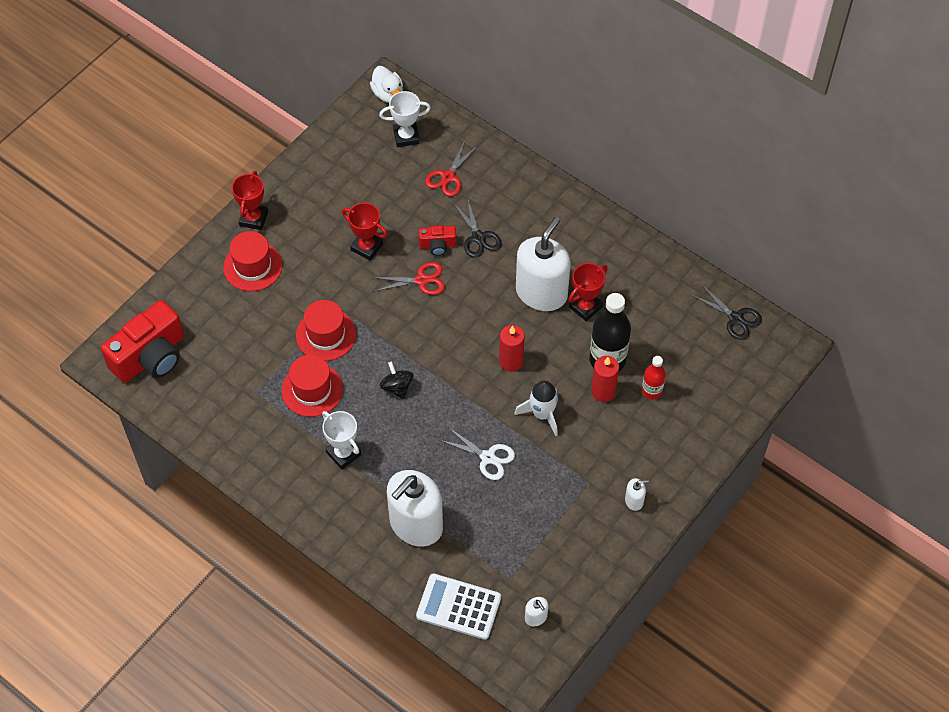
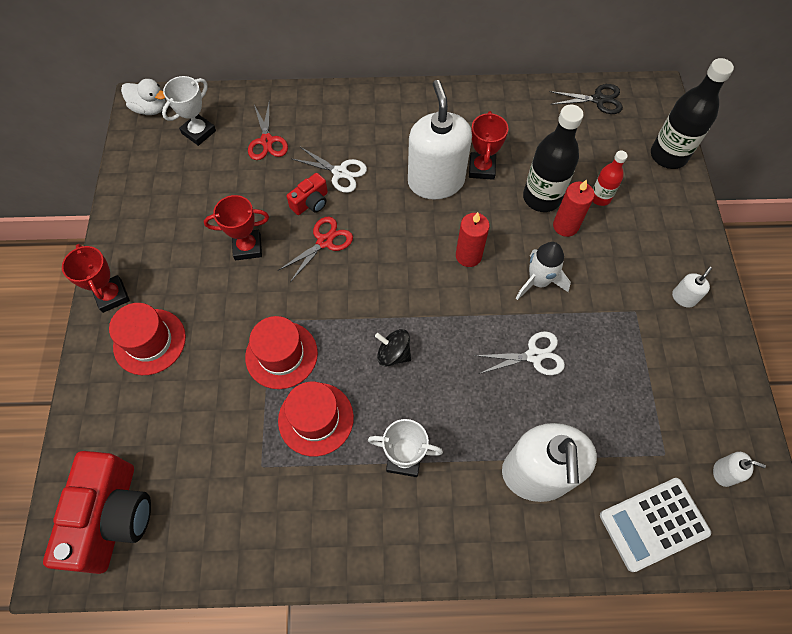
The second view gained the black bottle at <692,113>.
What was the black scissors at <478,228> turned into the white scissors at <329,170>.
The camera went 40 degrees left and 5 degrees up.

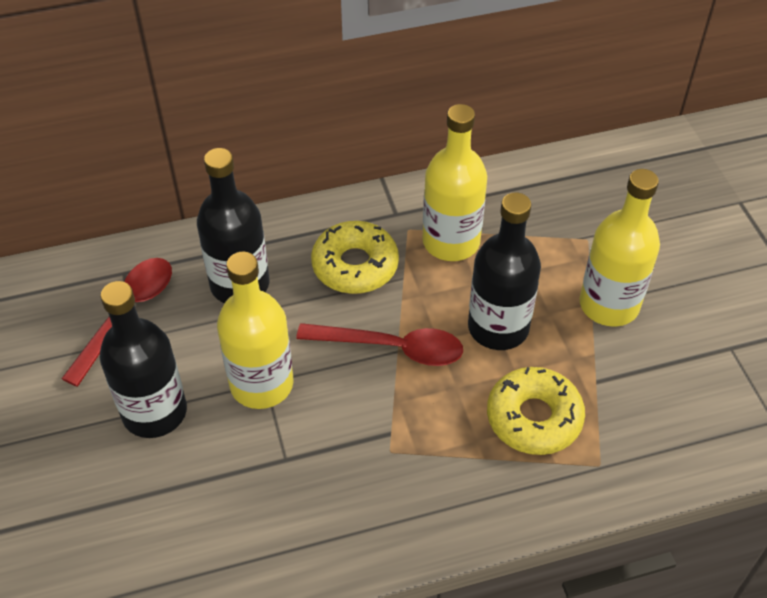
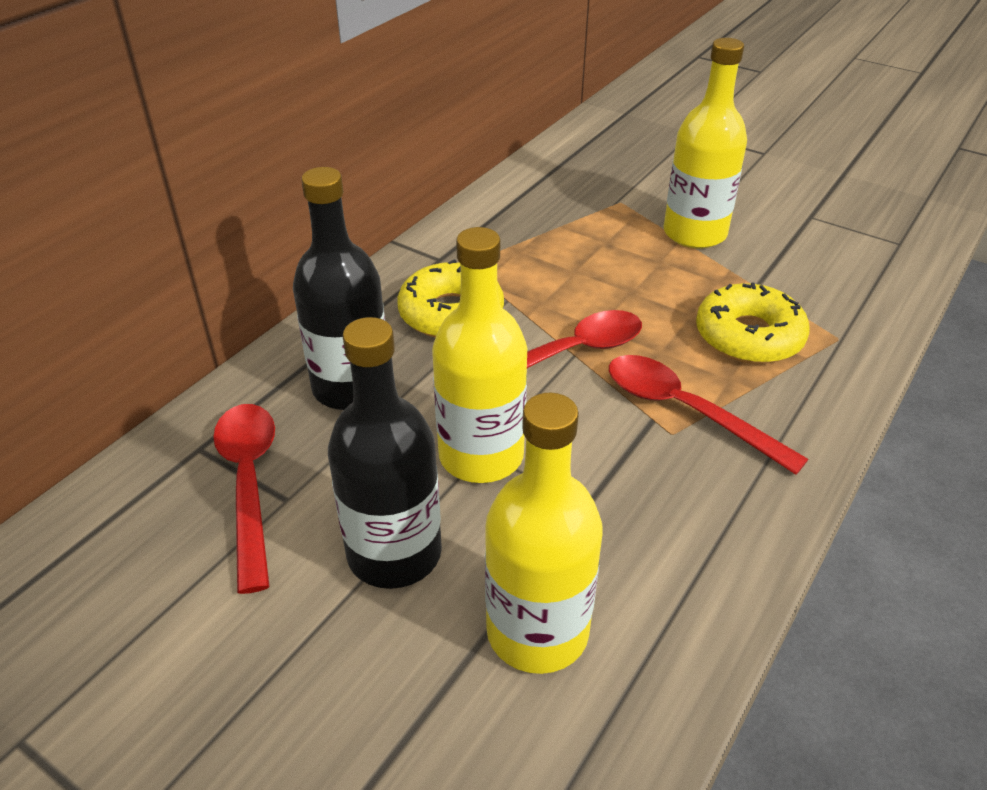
The second view lost the black bottle at <504,271>.
The second view gained the red spoon at <709,415>.
The yellow bottle ended up elsewhere, having gone from <454,182> to <543,533>.
The camera went 40 degrees left and 10 degrees down.

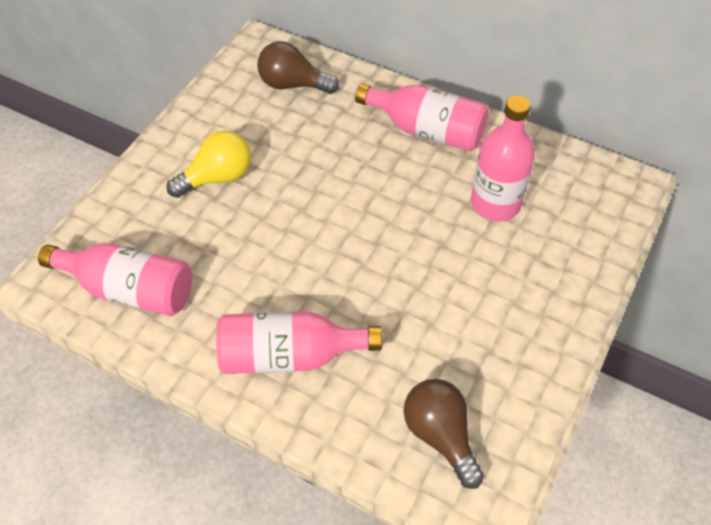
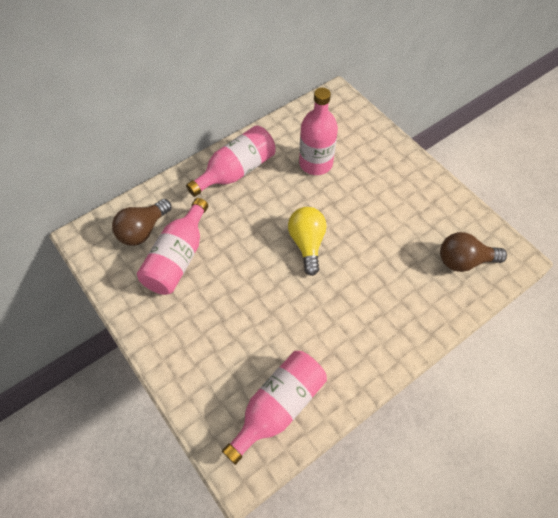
The yellow light bulb ended up elsewhere, having gone from <209,164> to <307,241>.
The pink bottle ended up elsewhere, having gone from <299,342> to <172,246>.
The camera went 65 degrees left and 5 degrees up.

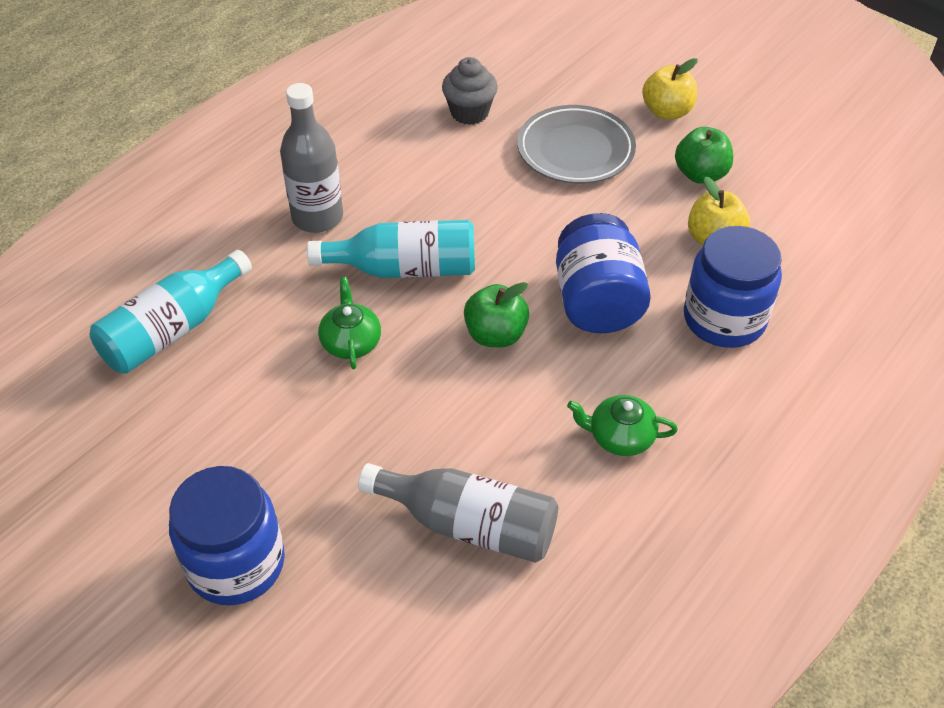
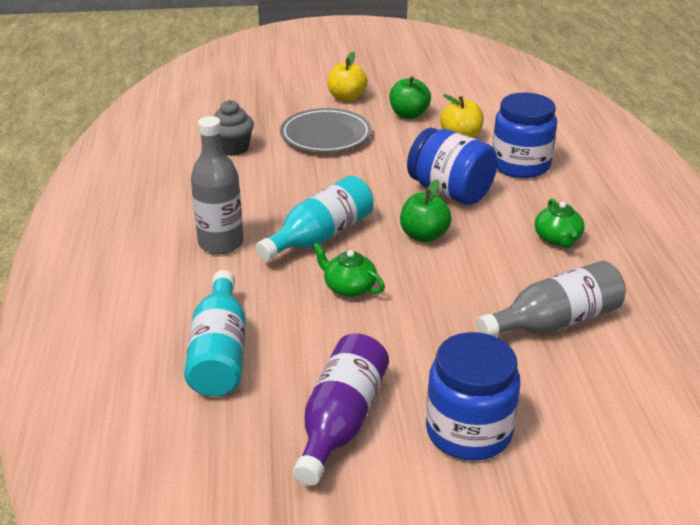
The second view gained the purple bottle at <341,409>.
The green teapot at <622,425> ended up facing another way, 60 degrees counterclockwise from before.
The camera went 45 degrees left and 15 degrees down.

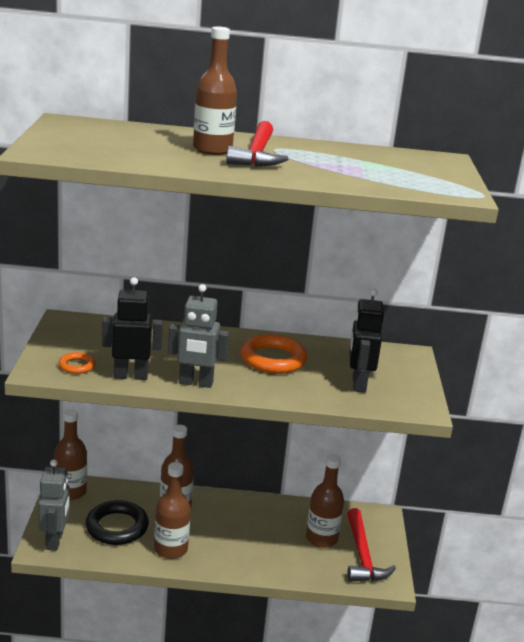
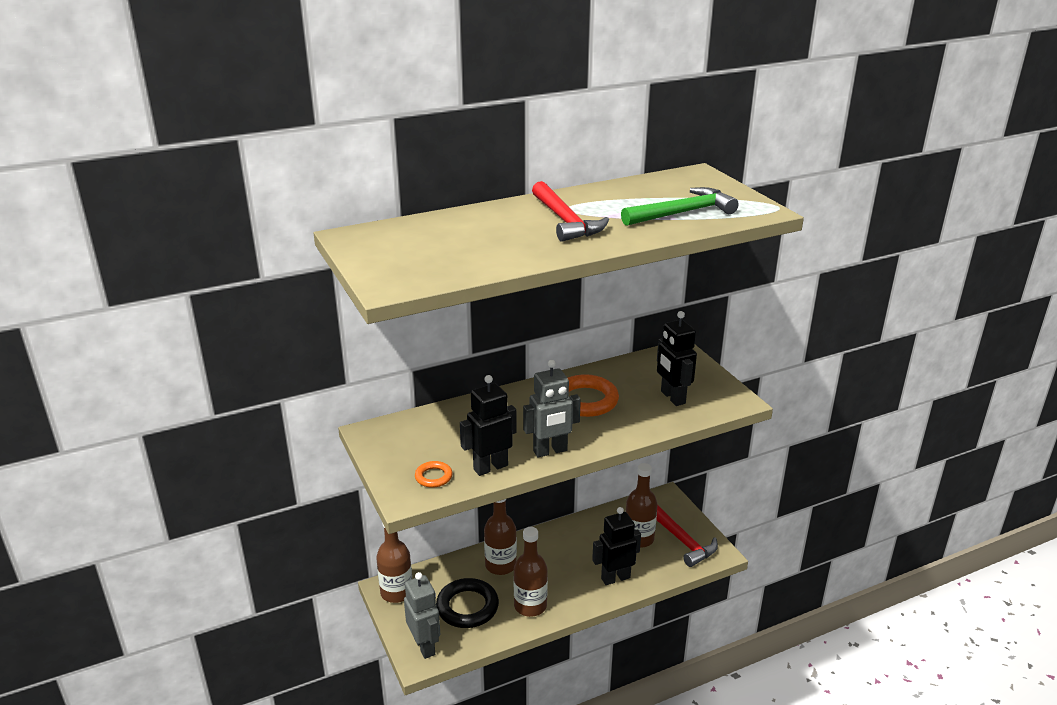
The second view lost the brown bottle at <215,90>.
The second view gained the black robot at <616,546>.
The second view gained the green hammer at <680,206>.
The camera went 25 degrees left and 5 degrees up.

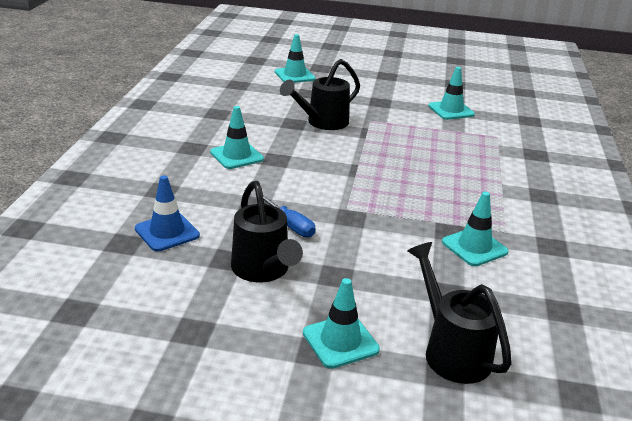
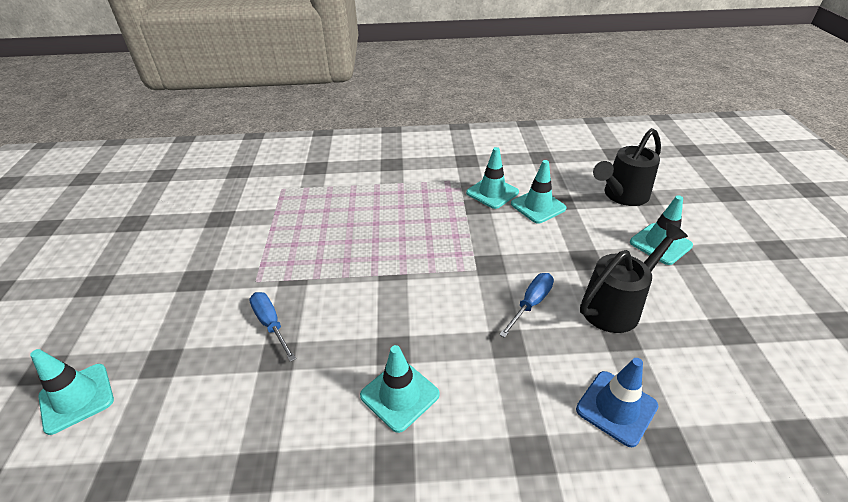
The turquoise traffic cone ended up elsewhere, having gone from <451,93> to <539,192>.
Where the black watering can stood at <320,94>, the blue screwdriver came to stand at <272,327>.
The camera went 100 degrees left and 10 degrees up.

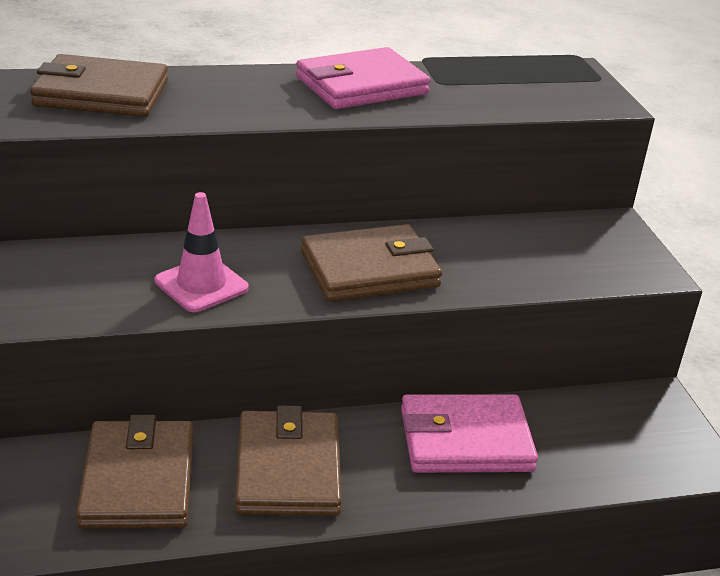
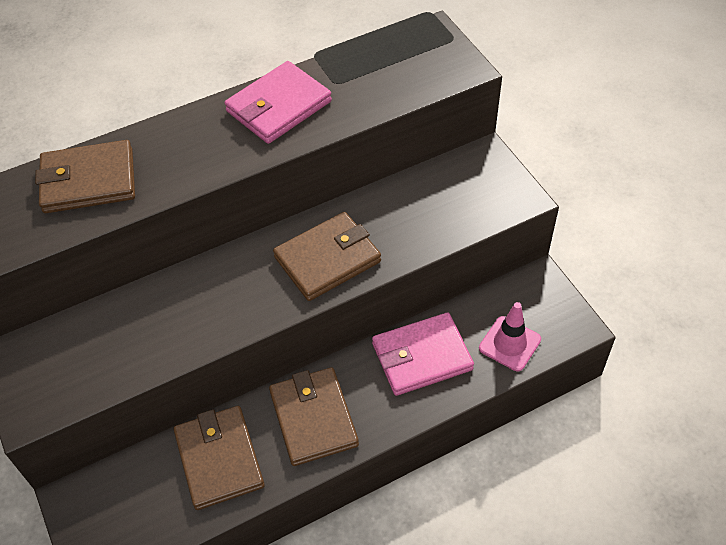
The pink traffic cone ended up elsewhere, having gone from <202,252> to <510,336>.
The camera went 10 degrees left and 20 degrees up.

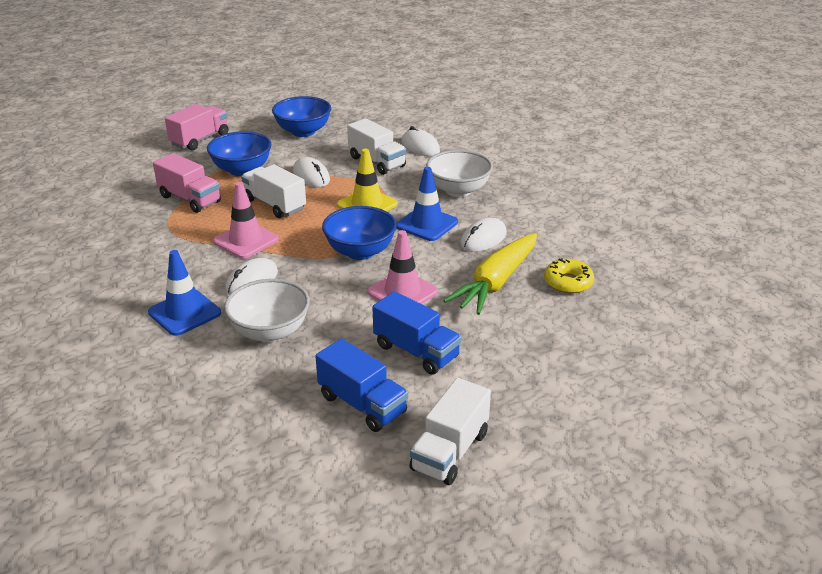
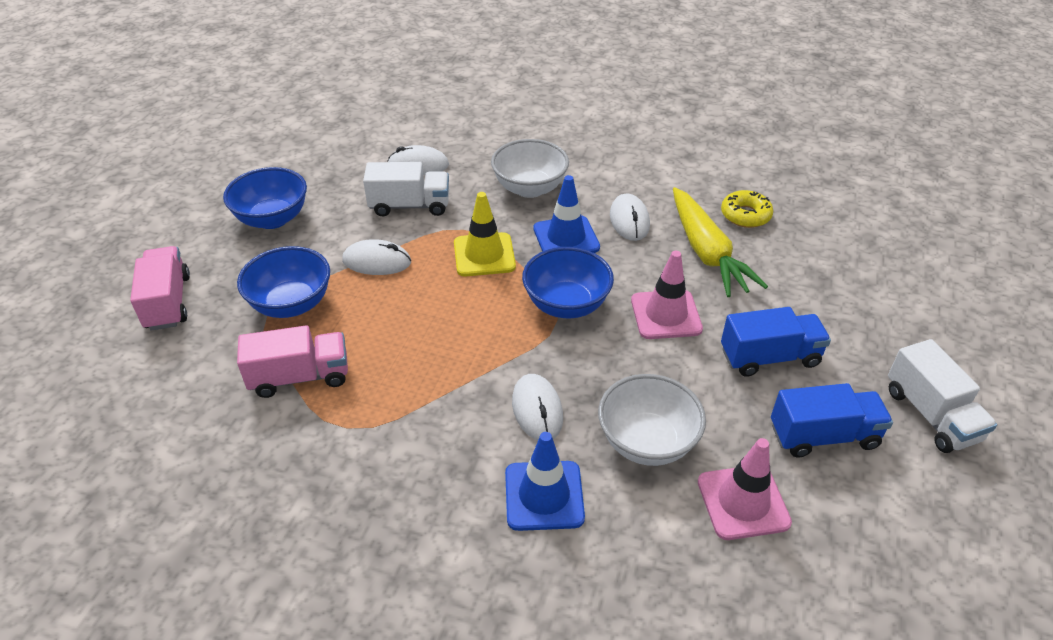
The second view lost the white truck at <273,191>.
The pink traffic cone ended up elsewhere, having gone from <246,220> to <745,489>.
The camera went 50 degrees left and 10 degrees up.

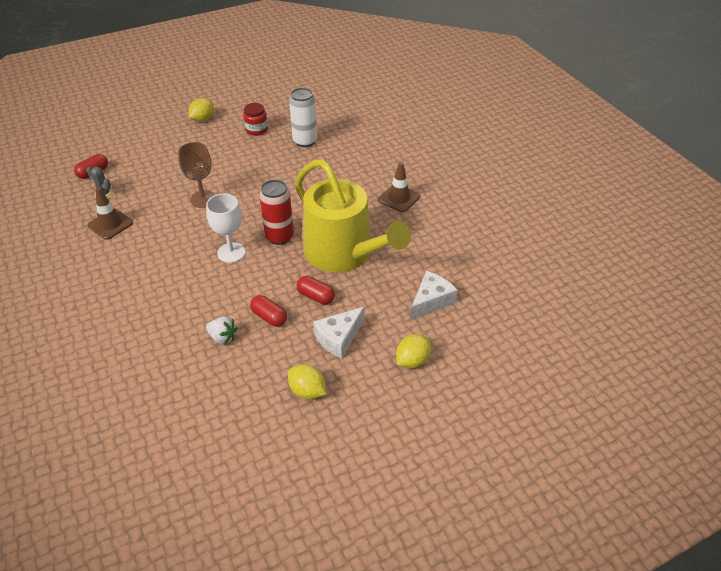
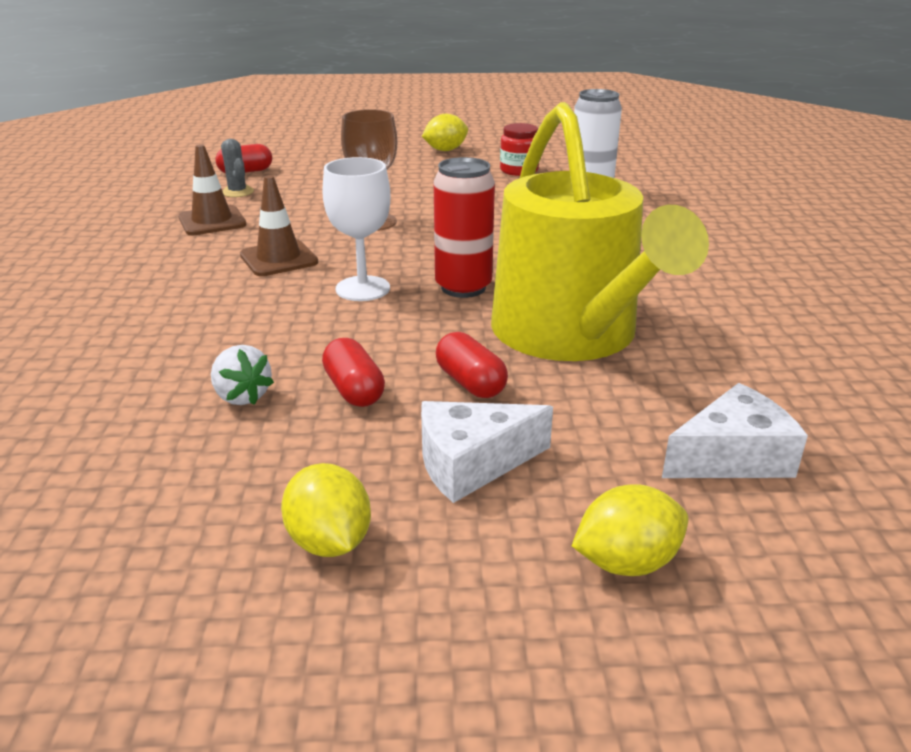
The brown traffic cone ended up elsewhere, having gone from <399,187> to <279,225>.
The camera went 25 degrees right and 15 degrees down.

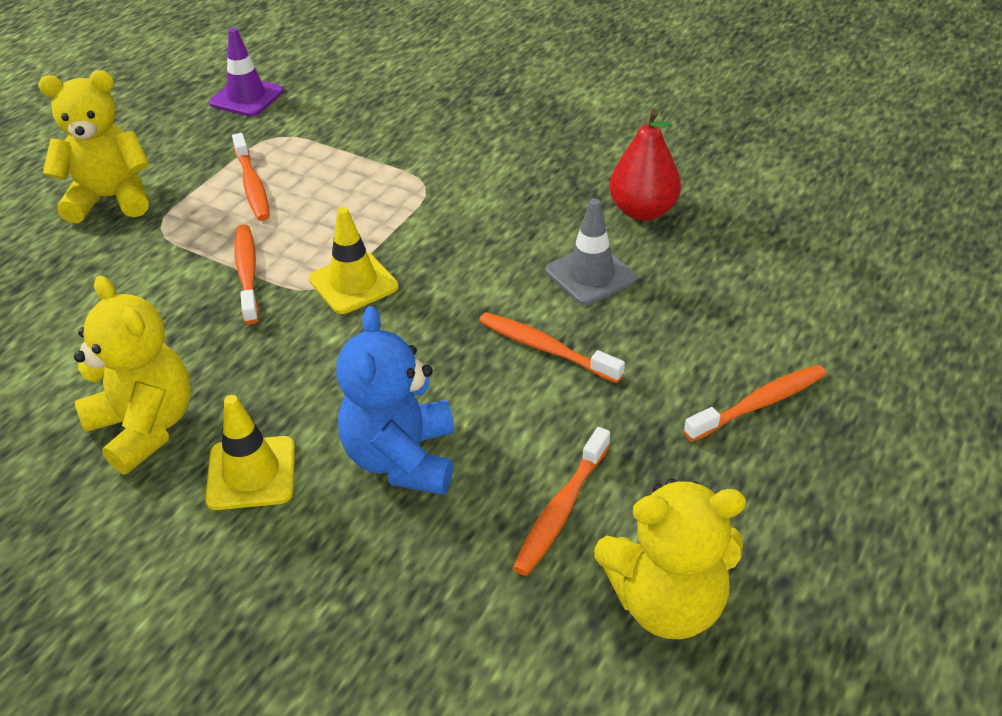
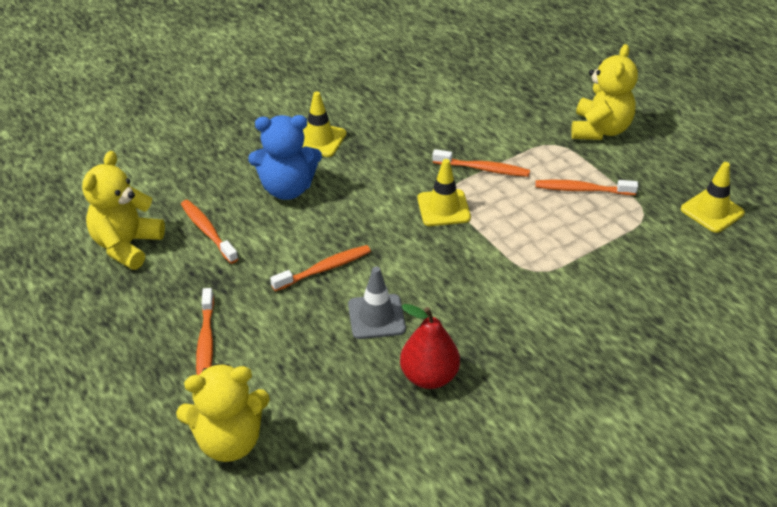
The yellow teddy bear ended up elsewhere, having gone from <132,375> to <223,413>.
What was the purple traffic cone at <246,72> turned into the yellow traffic cone at <713,197>.
The blue teddy bear at <395,400> ended up facing another way, 150 degrees clockwise from before.
The camera went 115 degrees right and 0 degrees up.

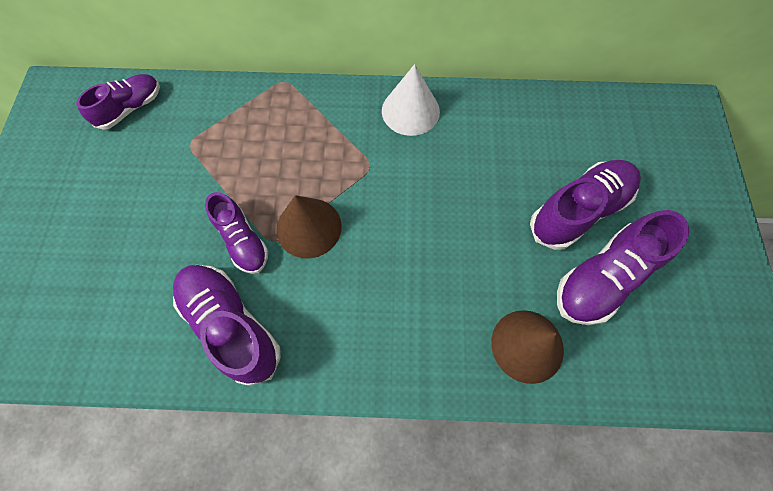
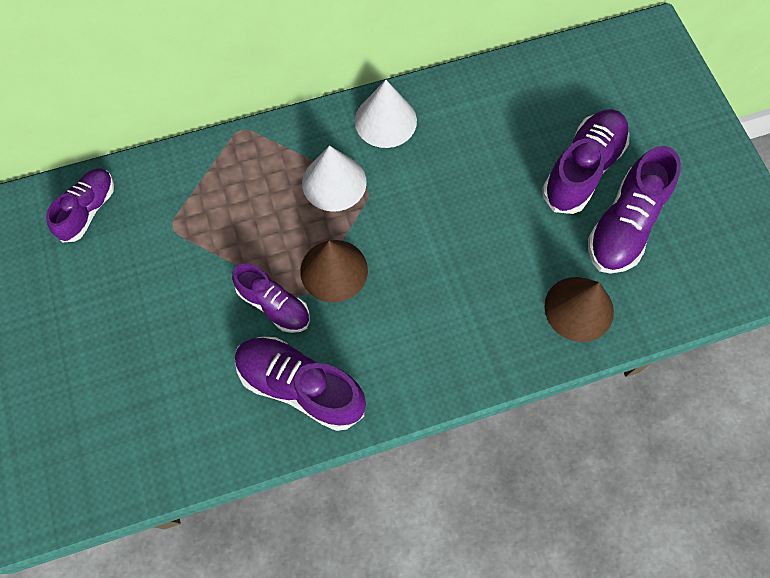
The second view gained the white cone at <334,178>.
The camera went 20 degrees left and 0 degrees up.

